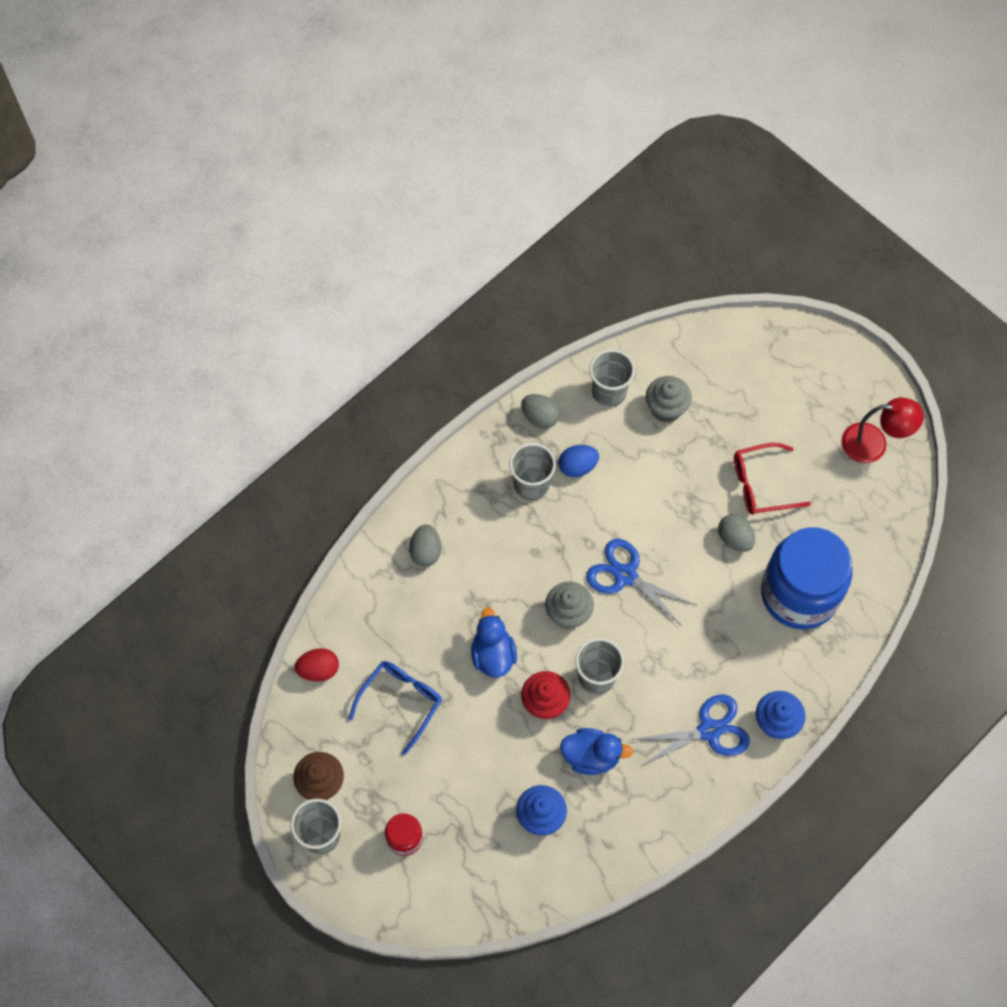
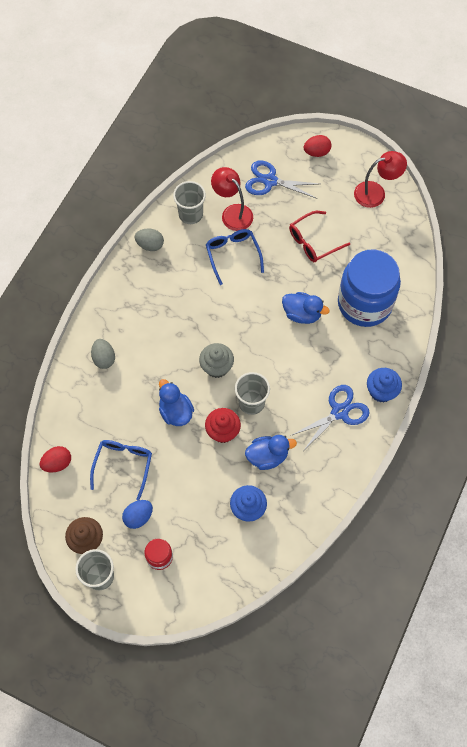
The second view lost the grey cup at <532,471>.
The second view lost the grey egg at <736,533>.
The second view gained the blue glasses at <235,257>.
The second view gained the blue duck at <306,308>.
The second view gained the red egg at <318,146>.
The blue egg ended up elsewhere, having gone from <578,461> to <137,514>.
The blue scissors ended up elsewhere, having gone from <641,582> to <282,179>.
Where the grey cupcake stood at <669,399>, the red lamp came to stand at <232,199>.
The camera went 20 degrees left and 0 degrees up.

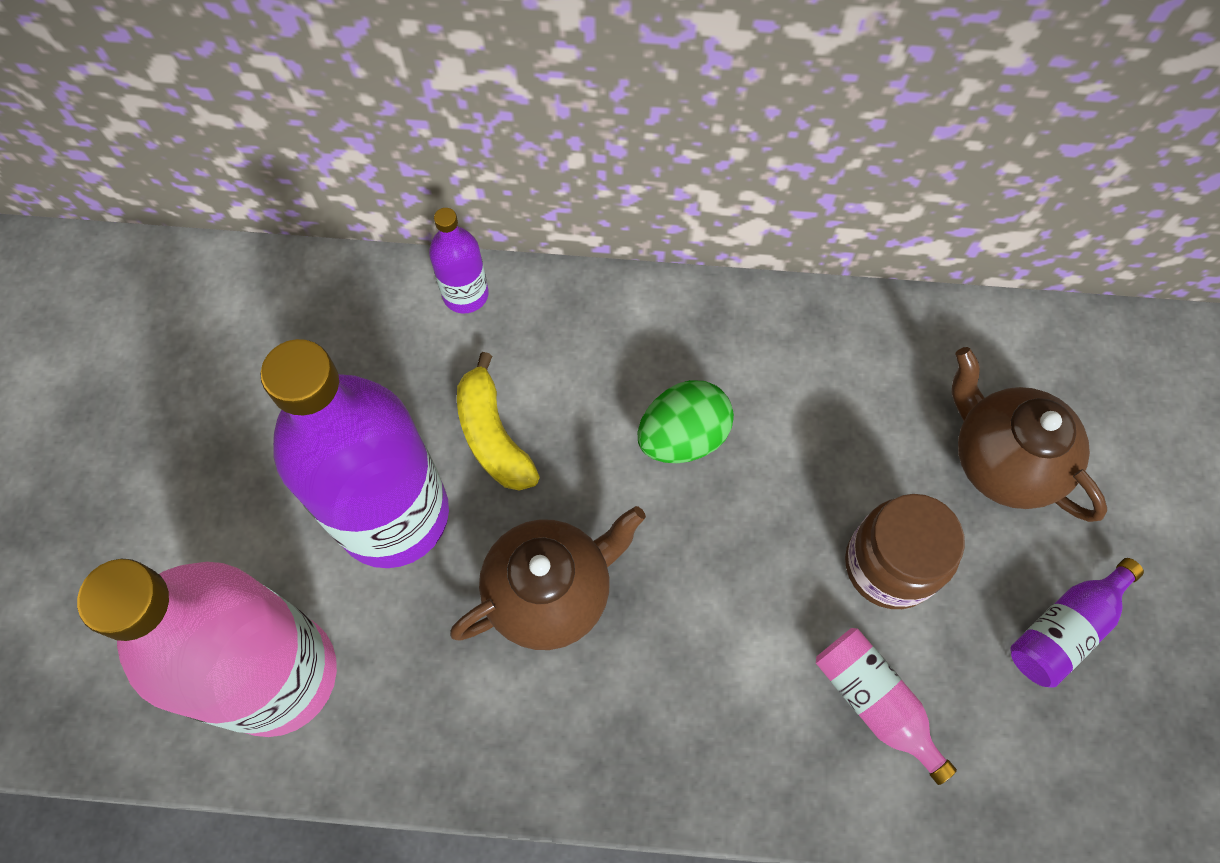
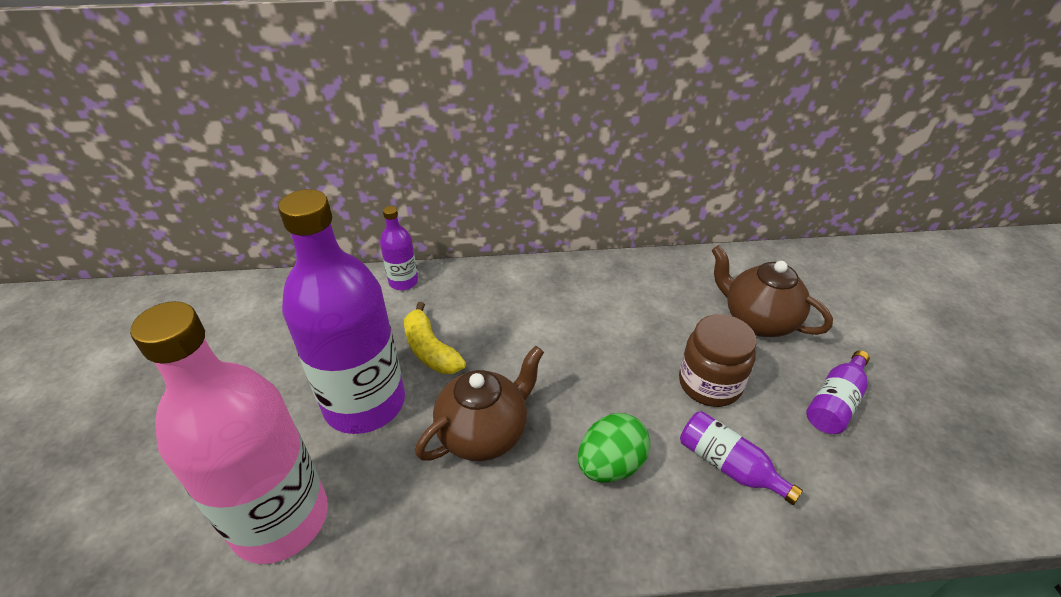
The green egg ended up elsewhere, having gone from <686,421> to <614,448>.
What was the pink bottle at <886,706> turned into the purple bottle at <741,458>.
The camera went 10 degrees left and 25 degrees down.

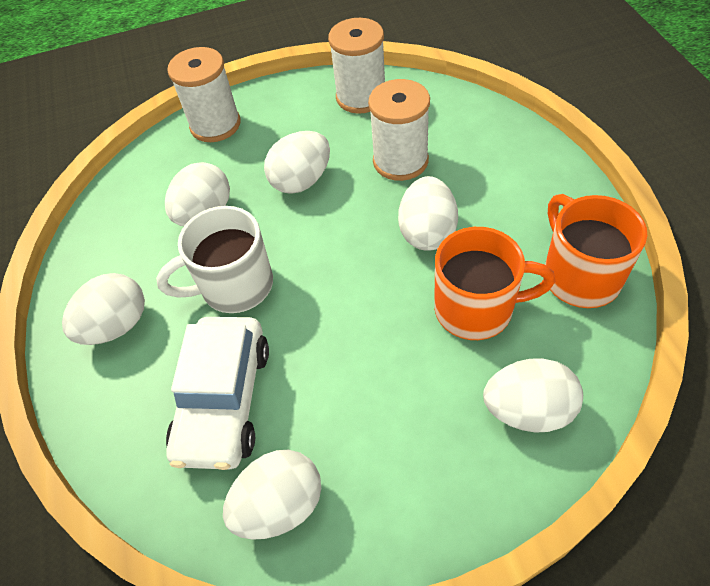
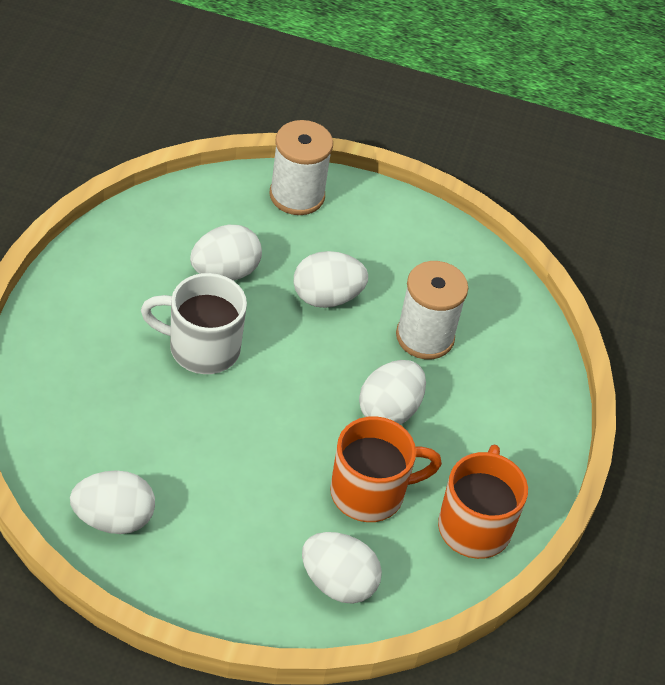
The second view lost the white egg at <103,309>.
The second view lost the white car at <217,393>.
The second view lost the white spool at <356,66>.
The orange mug at <494,283> ended up facing another way, 45 degrees counterclockwise from before.
The camera went 20 degrees right and 5 degrees down.

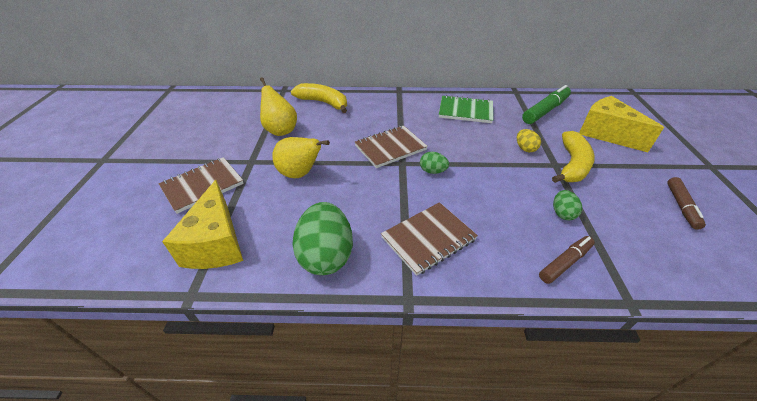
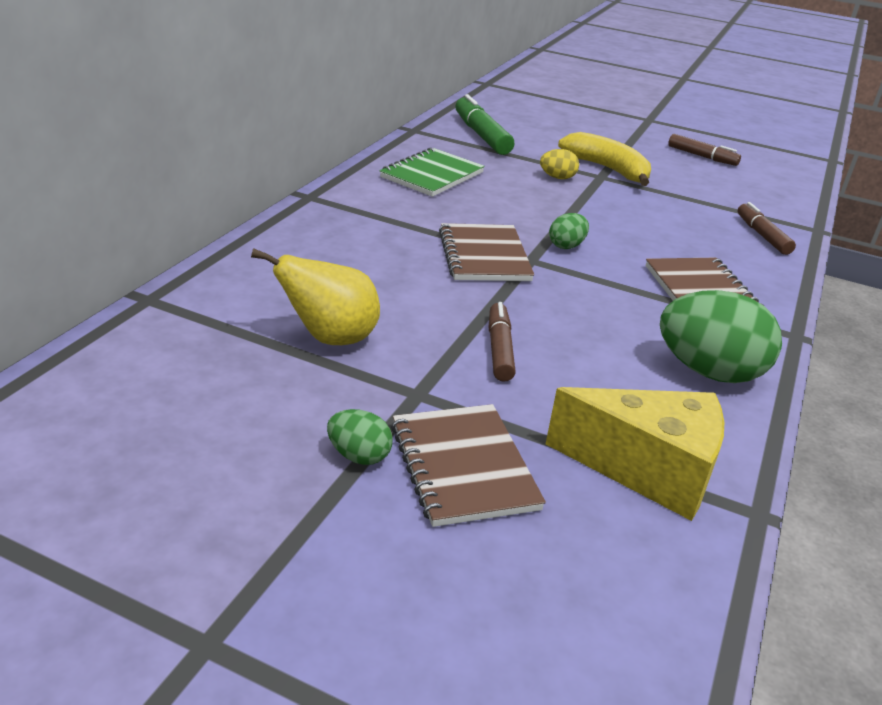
The second view lost the yellow banana at <319,98>.
The second view lost the yellow cheese at <621,124>.
The green egg ended up elsewhere, having gone from <567,205> to <360,437>.
Where the yellow pear stood at <301,157>, the brown marker came to stand at <502,342>.
The camera went 70 degrees left and 10 degrees down.

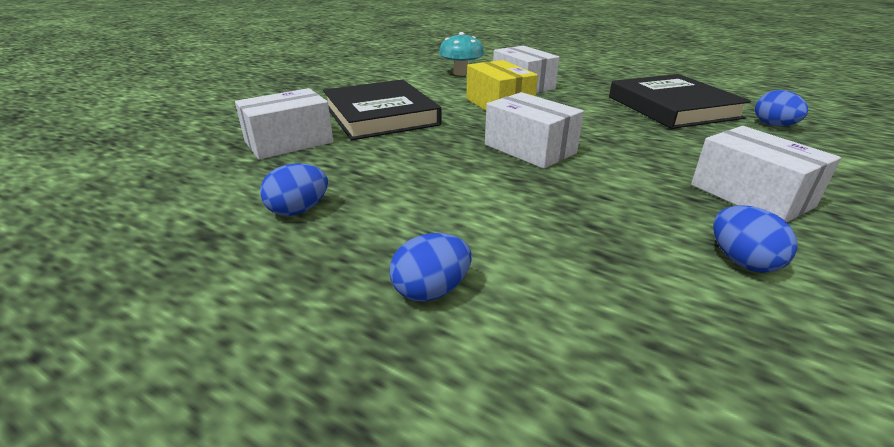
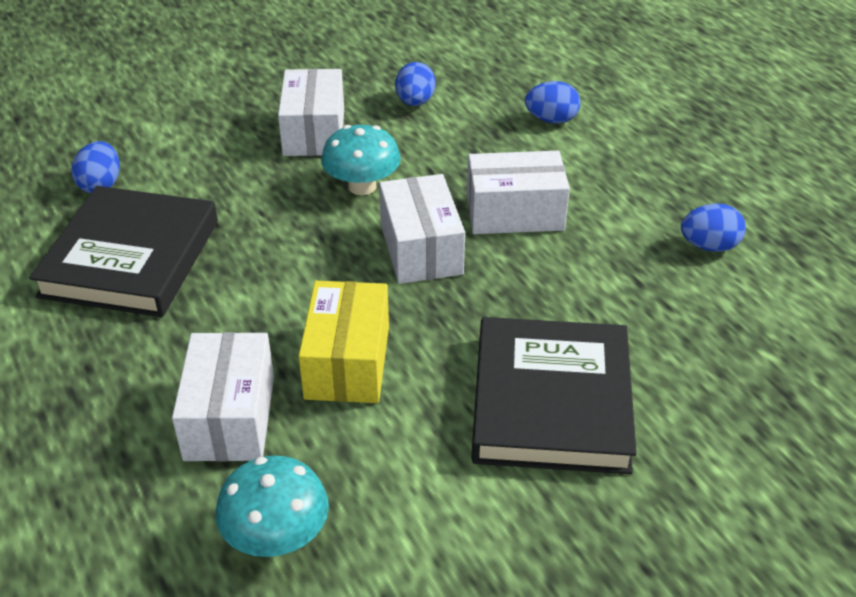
The second view gained the turquoise mushroom at <361,160>.
The white box ended up elsewhere, having gone from <284,124> to <518,192>.
The blue egg ended up elsewhere, having gone from <430,267> to <553,102>.
The camera went 150 degrees left and 10 degrees up.

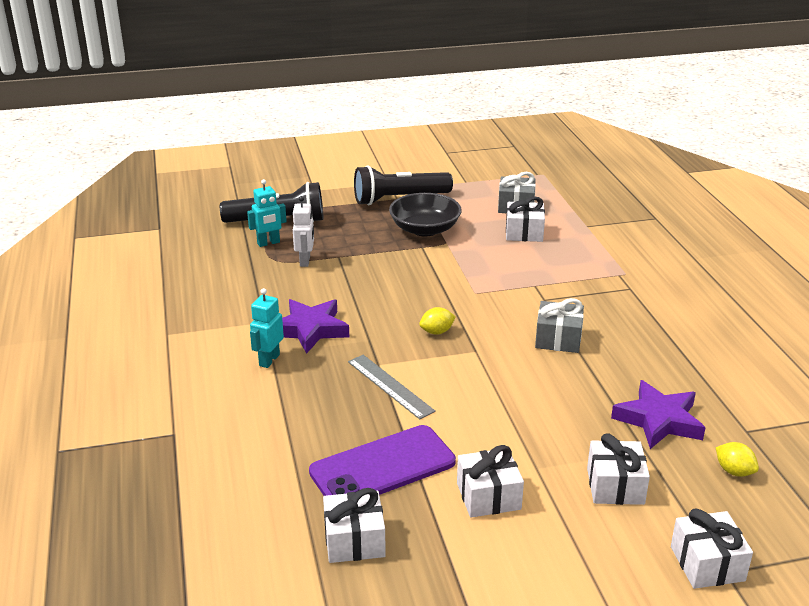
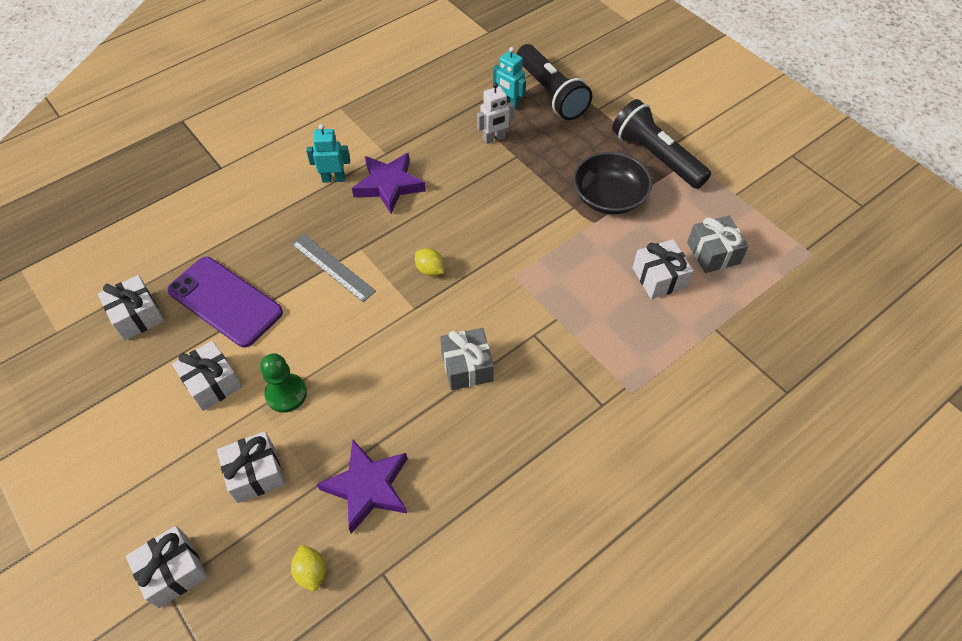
The second view gained the green pawn at <283,383>.
The grey ruler at <392,387> ended up facing another way, 75 degrees counterclockwise from before.
The yellow lemon at <737,459> ended up facing another way, 45 degrees counterclockwise from before.
The camera went 65 degrees right and 25 degrees up.

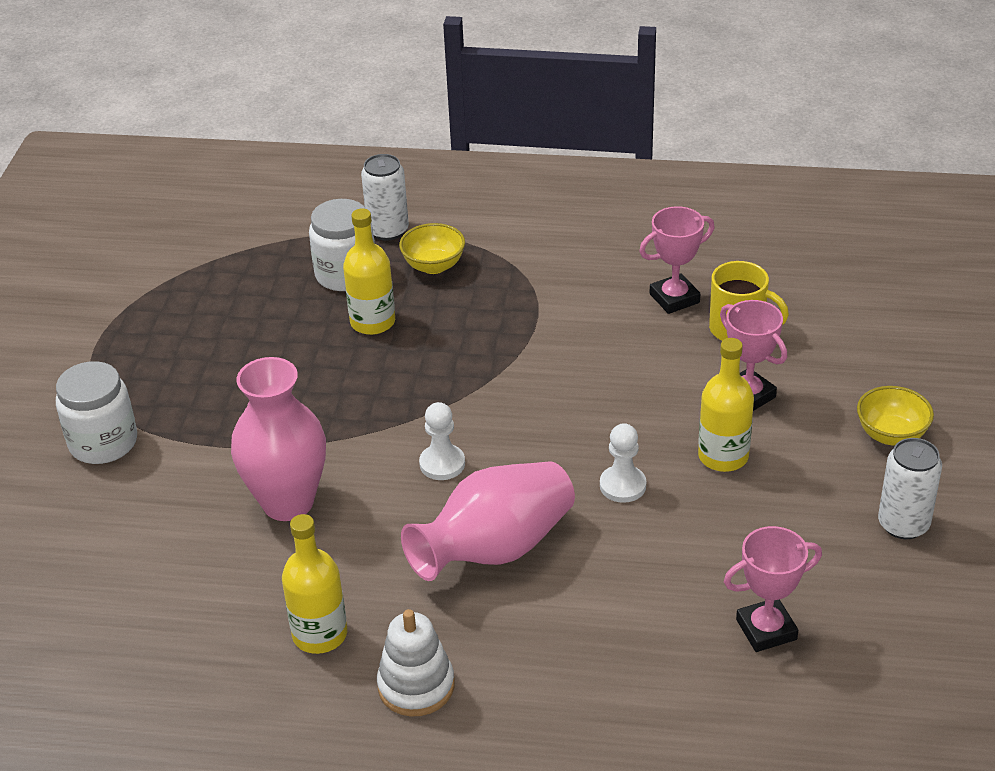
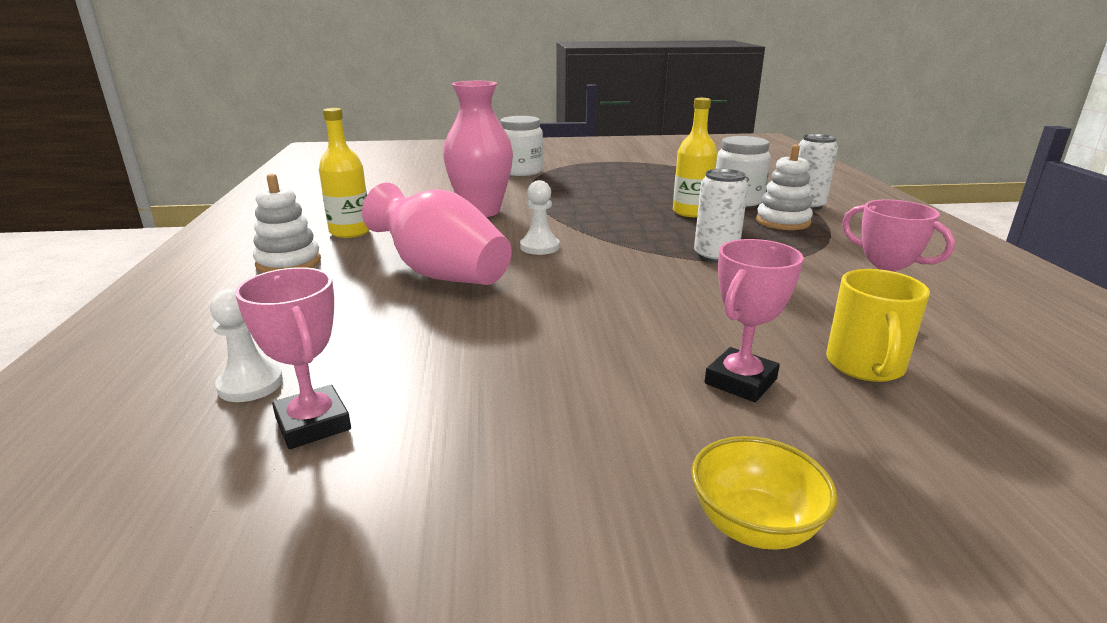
The second view lost the yellow bottle at <726,405>.
The white pawn ended up elsewhere, having gone from <623,463> to <246,345>.
The white can ended up elsewhere, having gone from <910,488> to <721,216>.
Where the yellow bowl stood at <432,248>, the white stacking toy came to stand at <784,187>.
The camera went 75 degrees right and 15 degrees down.

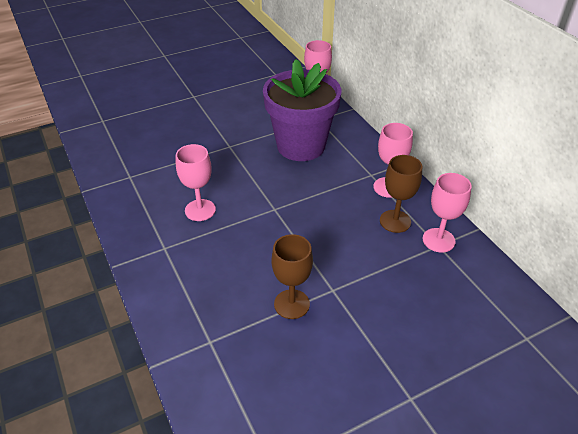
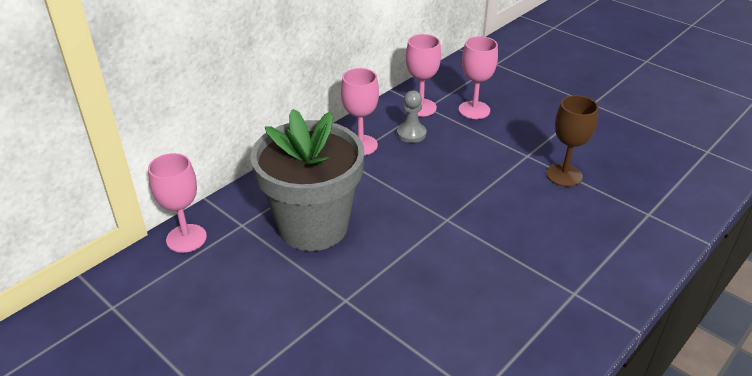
The pink goblet ended up elsewhere, having gone from <196,182> to <478,77>.
Where the brown goblet stood at <401,194>, the grey pawn came to stand at <411,117>.
What was the purple flower pot at <302,110> turned into the grey flower pot at <307,180>.
The camera went 110 degrees left and 5 degrees down.

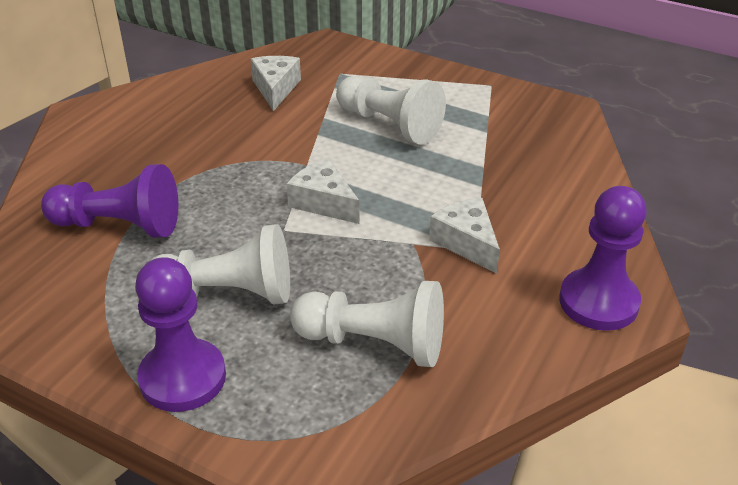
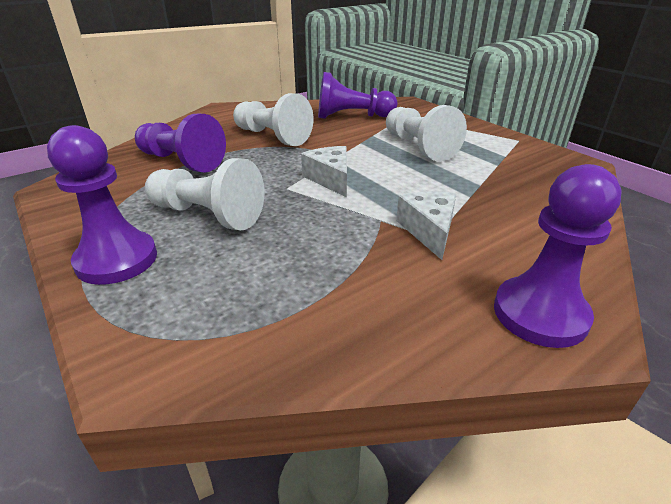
The white pawn ended up elsewhere, having gone from <367,324> to <273,119>.
Where the white cheese stood at <276,83>, the purple pawn came to stand at <357,95>.
The camera went 25 degrees right and 5 degrees down.

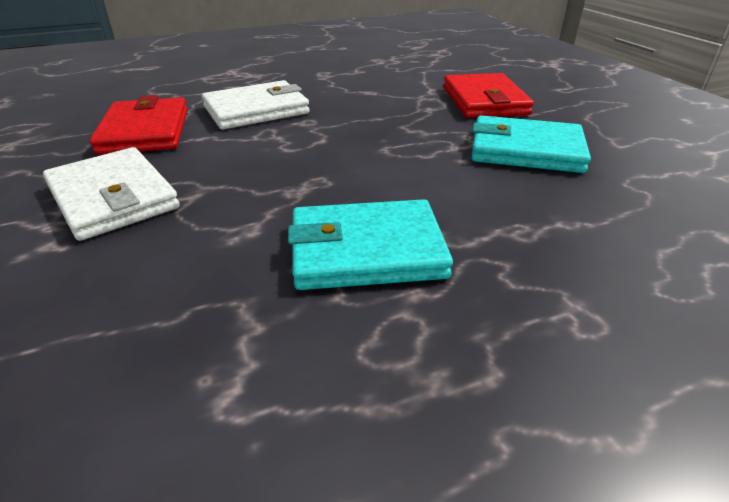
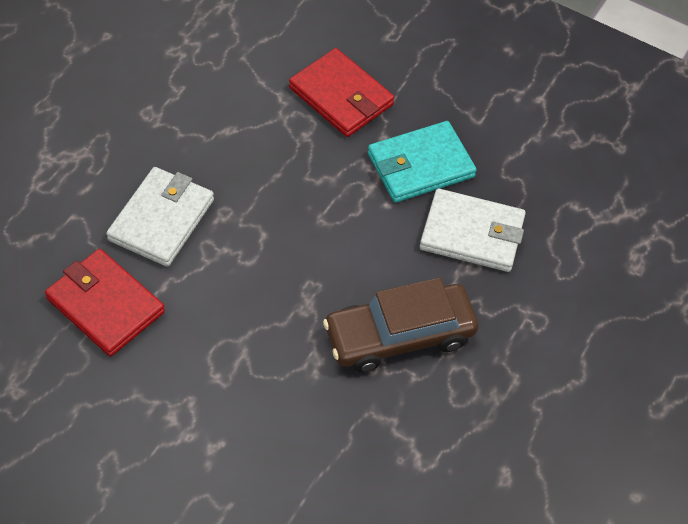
The white wallet ended up elsewhere, having gone from <111,194> to <473,230>.
Where the turquoise wallet stood at <370,244>, the brown car came to stand at <400,325>.
The camera went 40 degrees left and 20 degrees up.

